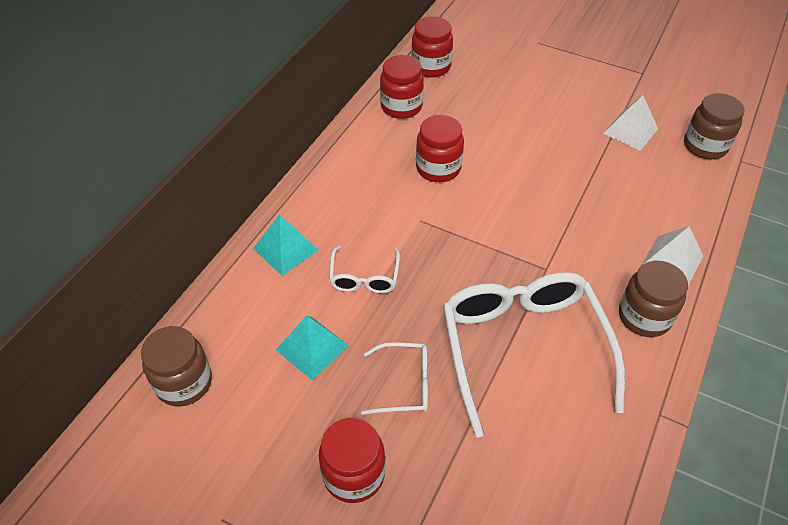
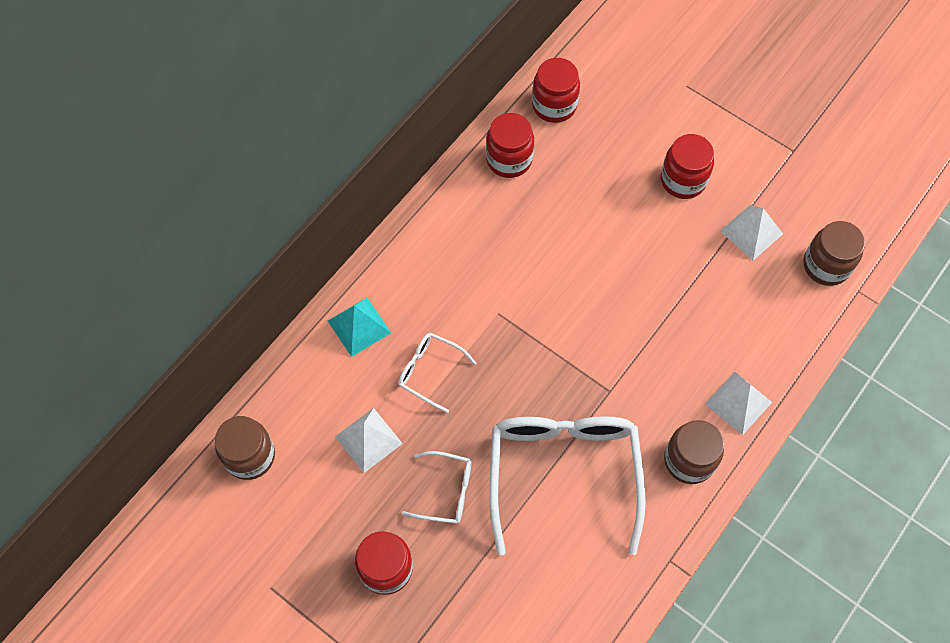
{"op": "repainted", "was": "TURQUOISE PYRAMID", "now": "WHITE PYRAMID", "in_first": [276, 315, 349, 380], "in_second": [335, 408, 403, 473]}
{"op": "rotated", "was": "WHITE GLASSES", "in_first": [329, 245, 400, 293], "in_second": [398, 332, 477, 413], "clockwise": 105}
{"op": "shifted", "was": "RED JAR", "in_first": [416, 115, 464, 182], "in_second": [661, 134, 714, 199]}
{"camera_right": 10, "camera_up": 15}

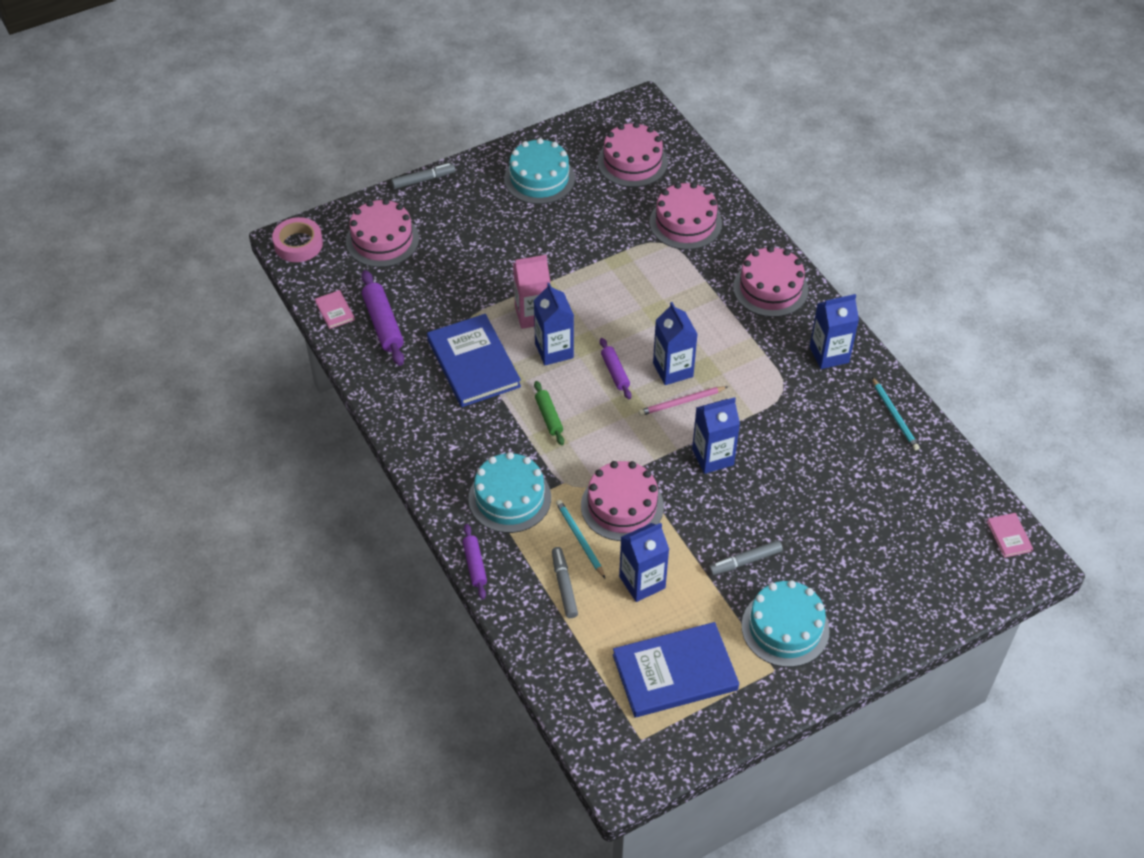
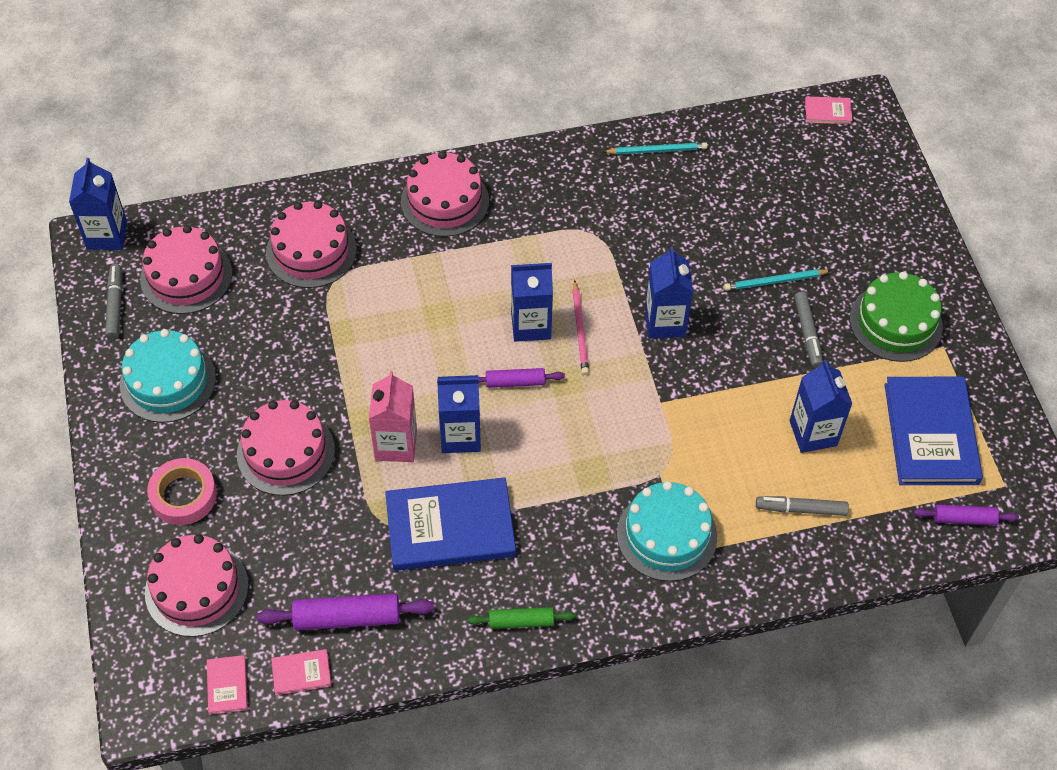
{"op": "shifted", "was": "BLUE CARTON", "in_first": [810, 294, 859, 369], "in_second": [69, 158, 127, 250]}
{"op": "shifted", "was": "GREY MARKER", "in_first": [391, 163, 455, 189], "in_second": [105, 264, 122, 339]}
{"op": "shifted", "was": "PINK TAPE", "in_first": [272, 217, 323, 262], "in_second": [147, 458, 217, 525]}
{"op": "new", "now": "PINK BOOK", "in_second": [207, 655, 248, 715]}
{"op": "shifted", "was": "PINK CAKE", "in_first": [581, 461, 664, 541], "in_second": [237, 400, 335, 496]}
{"op": "shifted", "was": "GREEN ROLLING PIN", "in_first": [534, 381, 564, 445], "in_second": [467, 607, 575, 629]}
{"op": "shifted", "was": "TURQUOISE PENCIL", "in_first": [556, 500, 605, 578], "in_second": [724, 269, 831, 291]}
{"op": "repainted", "was": "TURQUOISE CAKE", "now": "GREEN CAKE", "in_first": [742, 580, 830, 667], "in_second": [850, 271, 943, 362]}
{"op": "shifted", "was": "PURPLE ROLLING PIN", "in_first": [463, 524, 487, 599], "in_second": [914, 504, 1019, 525]}
{"camera_right": -75, "camera_up": 5}

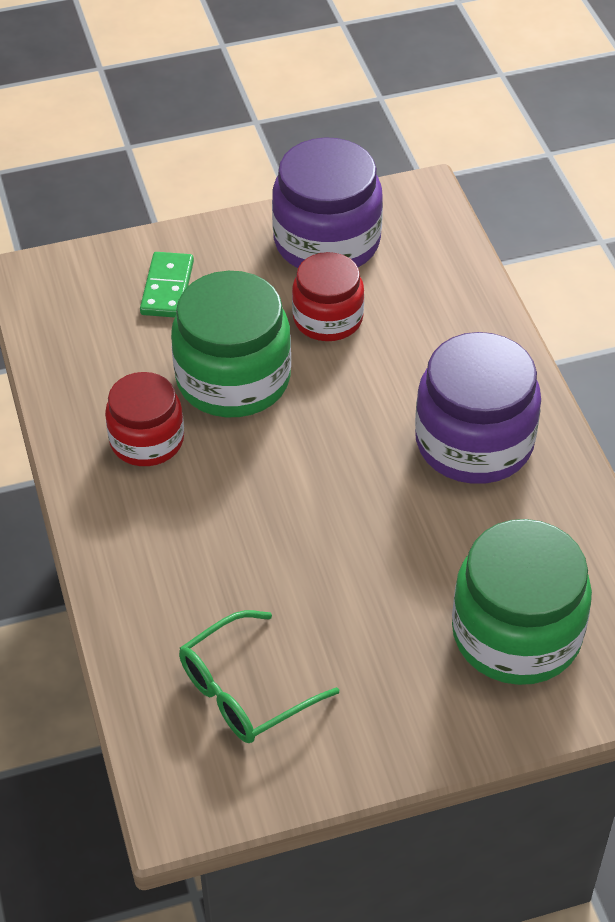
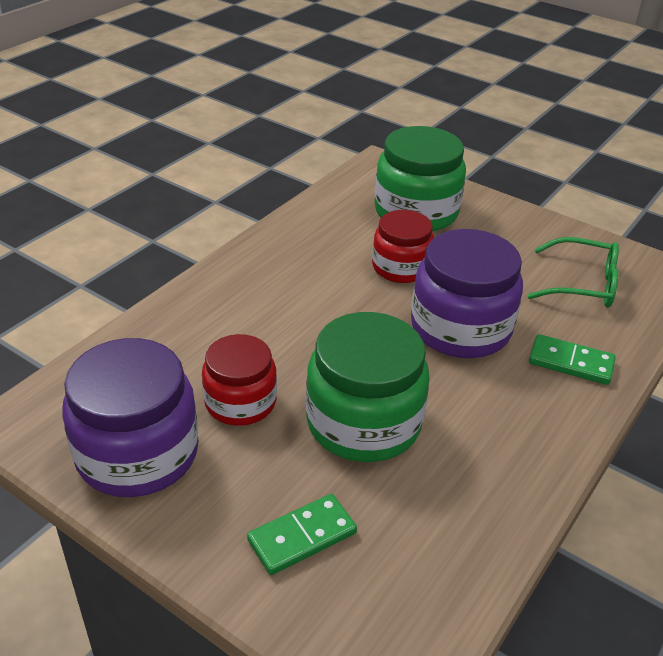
{"op": "shifted", "was": "RED JAR", "in_first": [105, 372, 184, 466], "in_second": [372, 210, 434, 283]}
{"op": "shifted", "was": "PURPLE JAR", "in_first": [415, 332, 541, 484], "in_second": [411, 229, 523, 358]}
{"op": "new", "now": "GREEN DOMINO", "in_second": [529, 334, 616, 385]}
{"camera_right": -130, "camera_up": -10}

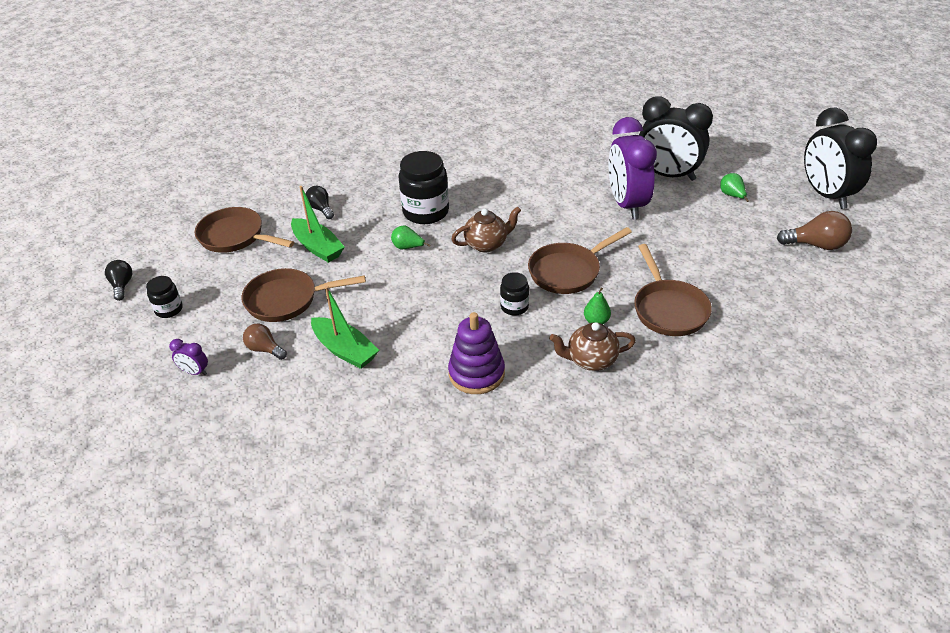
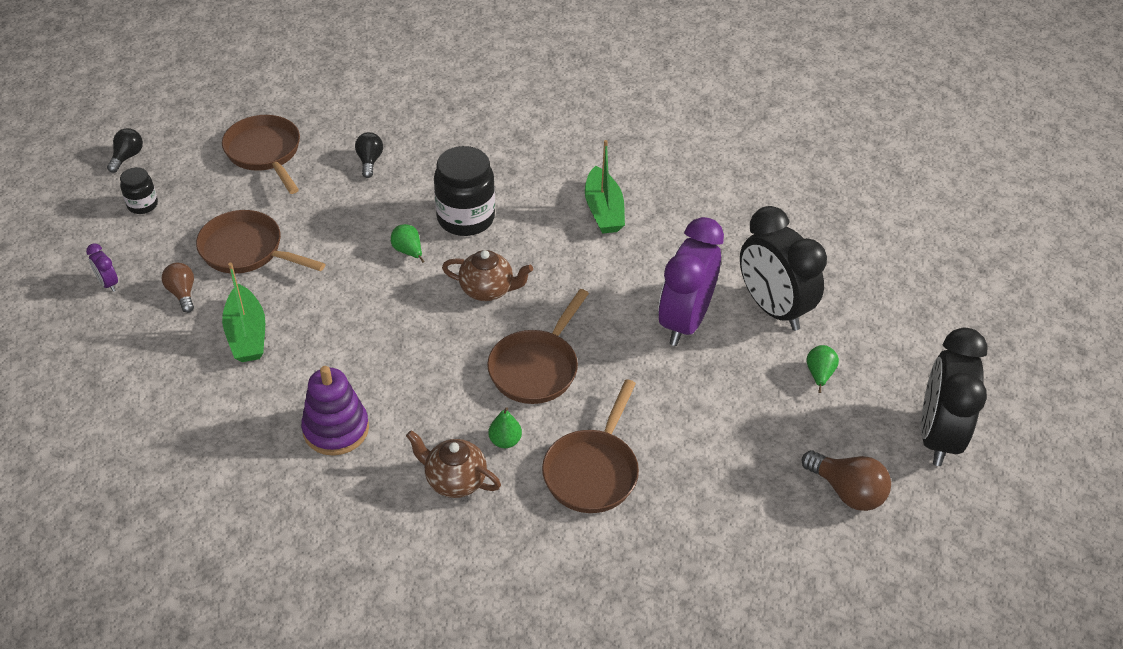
{"op": "rotated", "was": "BROWN PAN", "in_first": [528, 227, 632, 294], "in_second": [487, 289, 589, 404], "clockwise": -60}
{"op": "shifted", "was": "GREEN BOAT", "in_first": [291, 186, 345, 263], "in_second": [585, 140, 625, 234]}
{"op": "gone", "was": "BLACK JAR", "in_first": [500, 272, 529, 315]}
{"camera_right": 30, "camera_up": 5}

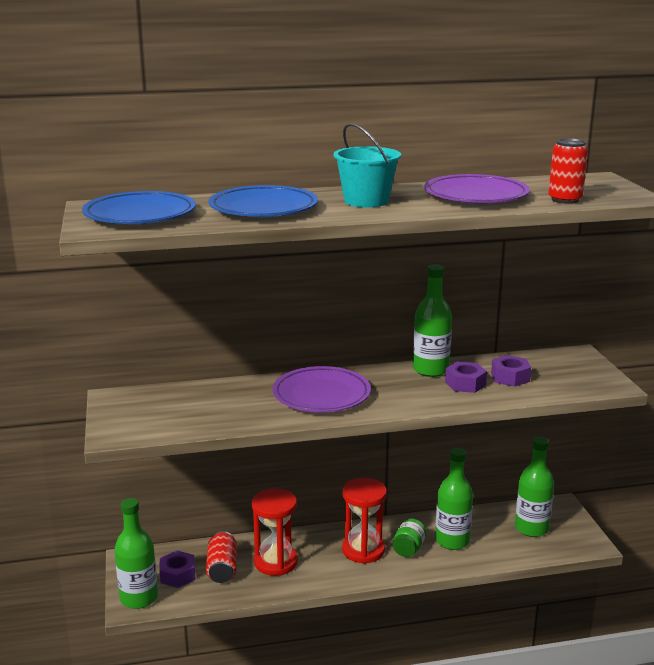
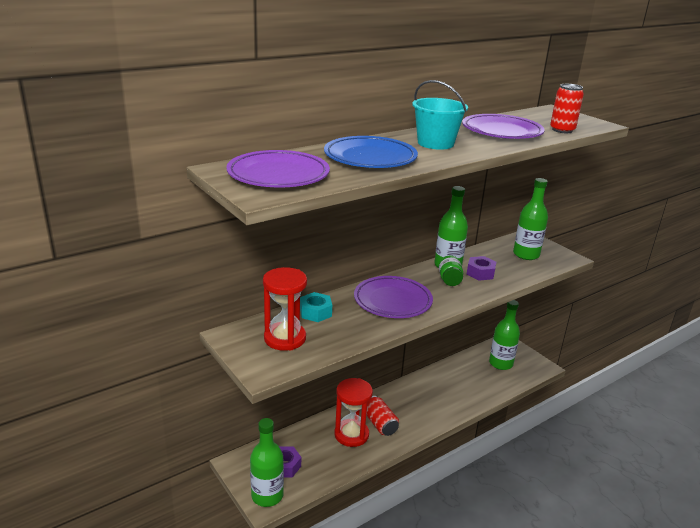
{"op": "repainted", "was": "BLUE PLATE", "now": "PURPLE PLATE", "in_first": [82, 191, 196, 224], "in_second": [226, 150, 330, 188]}
{"op": "shifted", "was": "RED HOURGLASS", "in_first": [342, 478, 387, 564], "in_second": [263, 267, 307, 351]}
{"op": "new", "now": "TURQUOISE NUT", "in_second": [300, 292, 332, 322]}
{"op": "shifted", "was": "RED CAN", "in_first": [206, 531, 237, 583], "in_second": [366, 396, 399, 436]}
{"op": "shifted", "was": "GREEN JAR", "in_first": [393, 518, 426, 557], "in_second": [438, 255, 463, 286]}
{"op": "shifted", "was": "GREEN BOTTLE", "in_first": [435, 447, 473, 550], "in_second": [513, 178, 548, 260]}
{"op": "gone", "was": "PURPLE NUT", "in_first": [491, 355, 531, 387]}
{"camera_right": -25, "camera_up": 5}

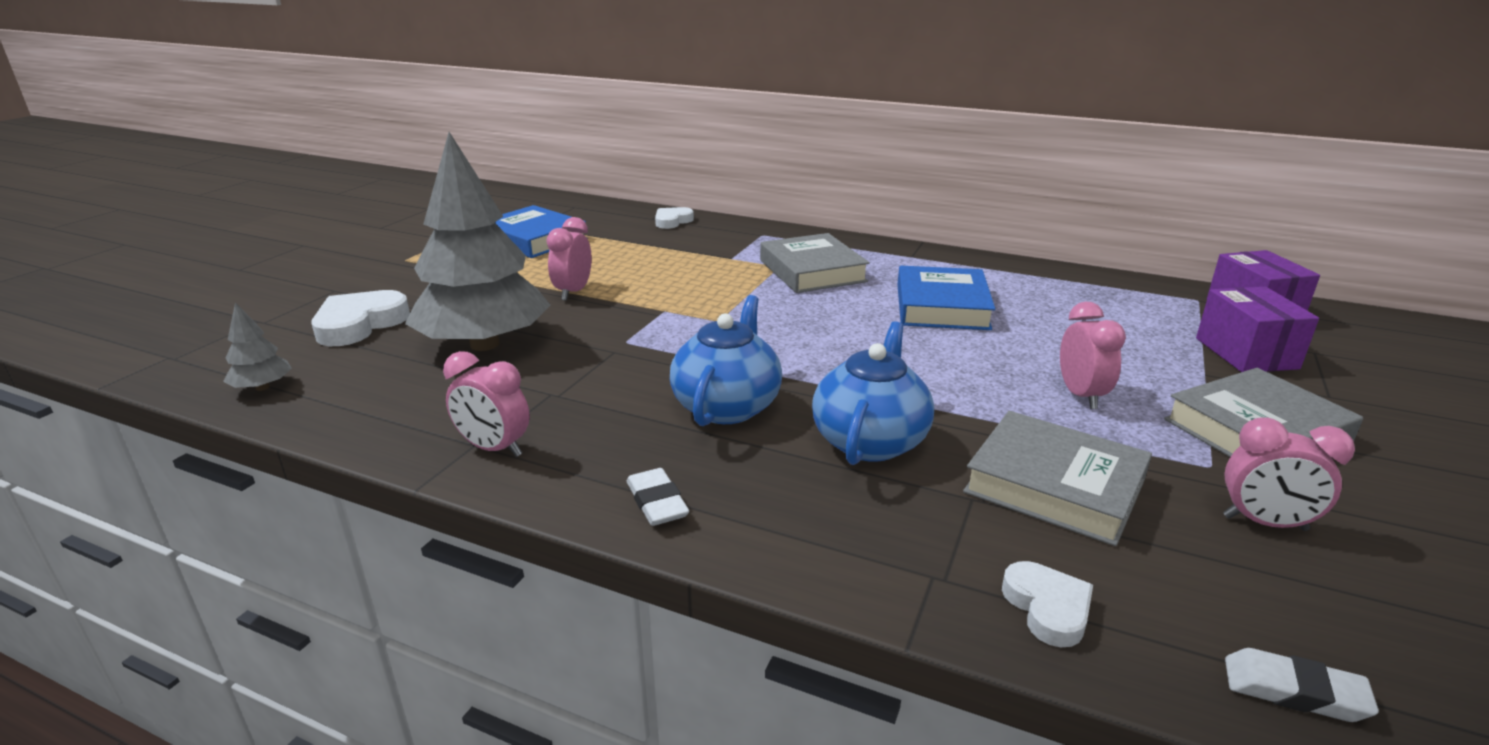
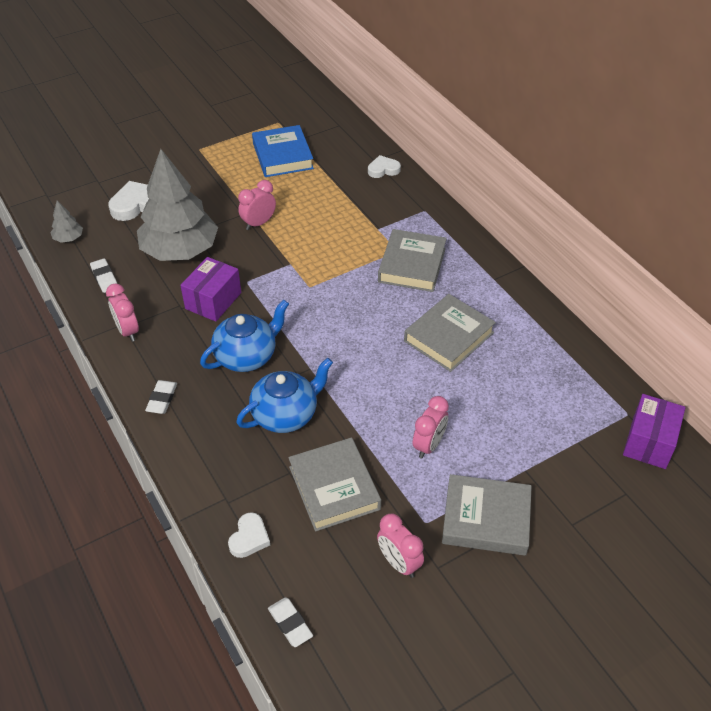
{"op": "new", "now": "WHITE ERASER", "in_second": [90, 258, 117, 293]}
{"op": "shifted", "was": "PURPLE BOX", "in_first": [1196, 287, 1319, 372], "in_second": [180, 257, 241, 322]}
{"op": "repainted", "was": "BLUE BOOK", "now": "GREY BOOK", "in_first": [897, 266, 995, 330], "in_second": [404, 294, 496, 372]}
{"camera_right": 35, "camera_up": 20}

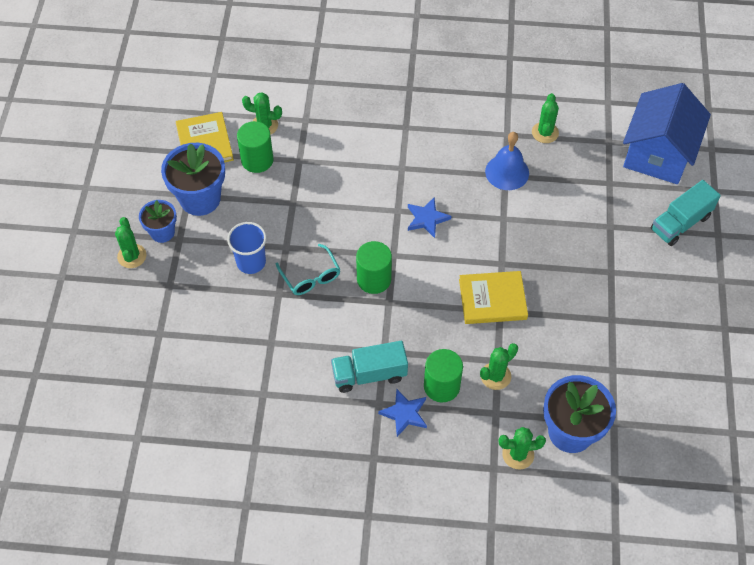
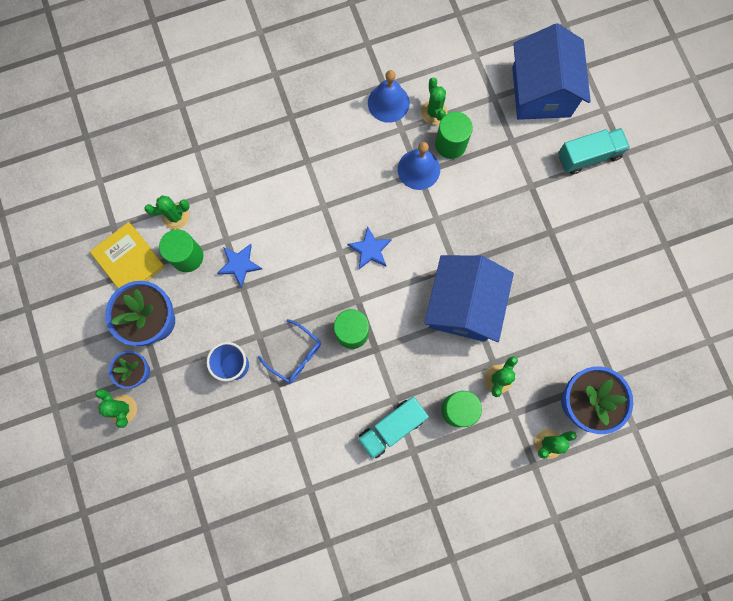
{"op": "shifted", "was": "BLUE STAR", "in_first": [378, 389, 427, 437], "in_second": [217, 244, 262, 287]}
{"op": "repainted", "was": "TURQUOISE GLASSES", "now": "BLUE GLASSES", "in_first": [276, 244, 341, 295], "in_second": [258, 319, 321, 383]}
{"op": "new", "now": "BLUE BELL", "in_second": [368, 70, 410, 123]}
{"op": "swapped", "was": "YELLOW BOOK", "now": "BLUE HOUSE", "in_first": [459, 271, 528, 324], "in_second": [425, 255, 514, 342]}
{"op": "new", "now": "GREEN CYLINDER", "in_second": [435, 112, 473, 159]}
{"op": "rotated", "was": "TURQUOISE TRUCK", "in_first": [651, 180, 721, 246], "in_second": [558, 128, 630, 174], "clockwise": -135}
{"camera_right": -25, "camera_up": 20}

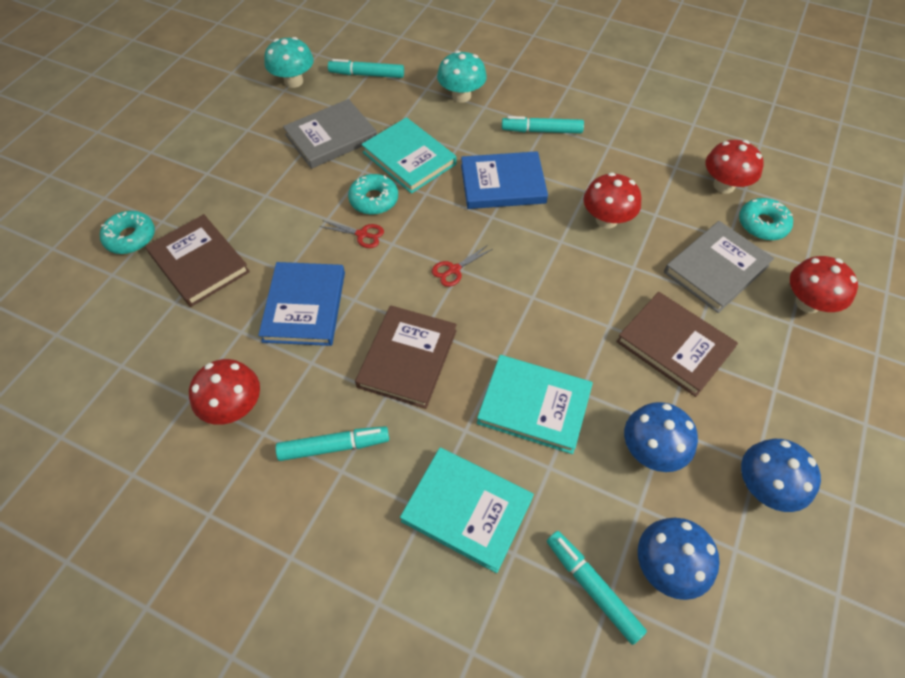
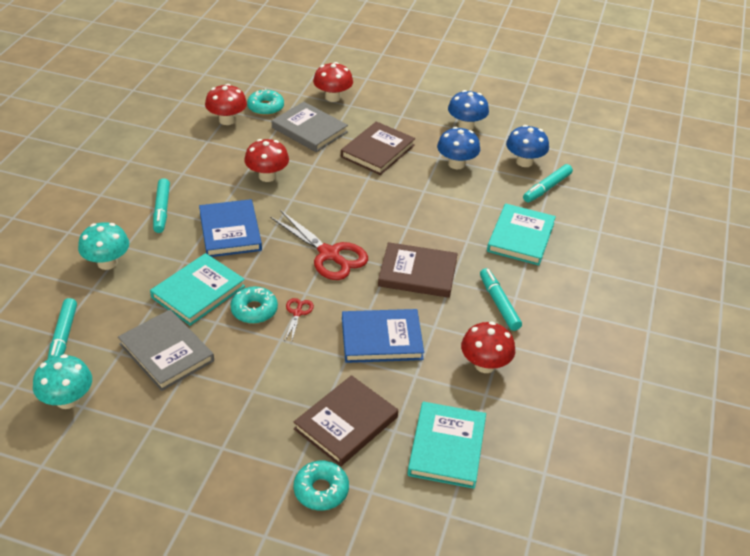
{"op": "scaled", "was": "RED SCISSORS", "in_first": [432, 245, 492, 287], "in_second": [270, 210, 368, 280], "ratio": 2.13}
{"op": "shifted", "was": "TURQUOISE BOOK", "in_first": [477, 355, 593, 454], "in_second": [407, 402, 486, 489]}
{"camera_right": -100, "camera_up": -15}

